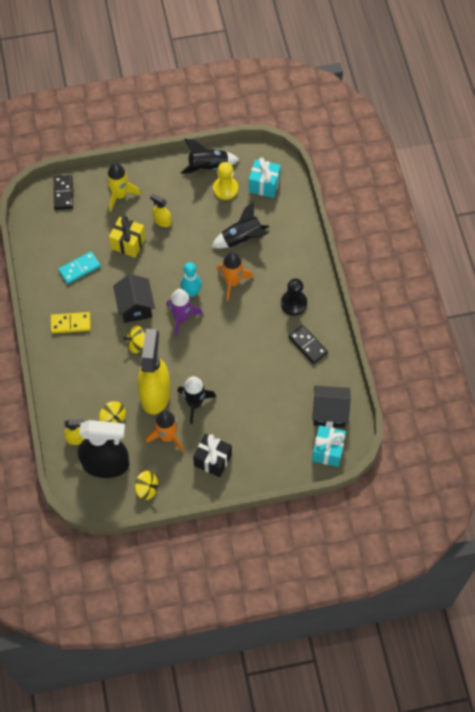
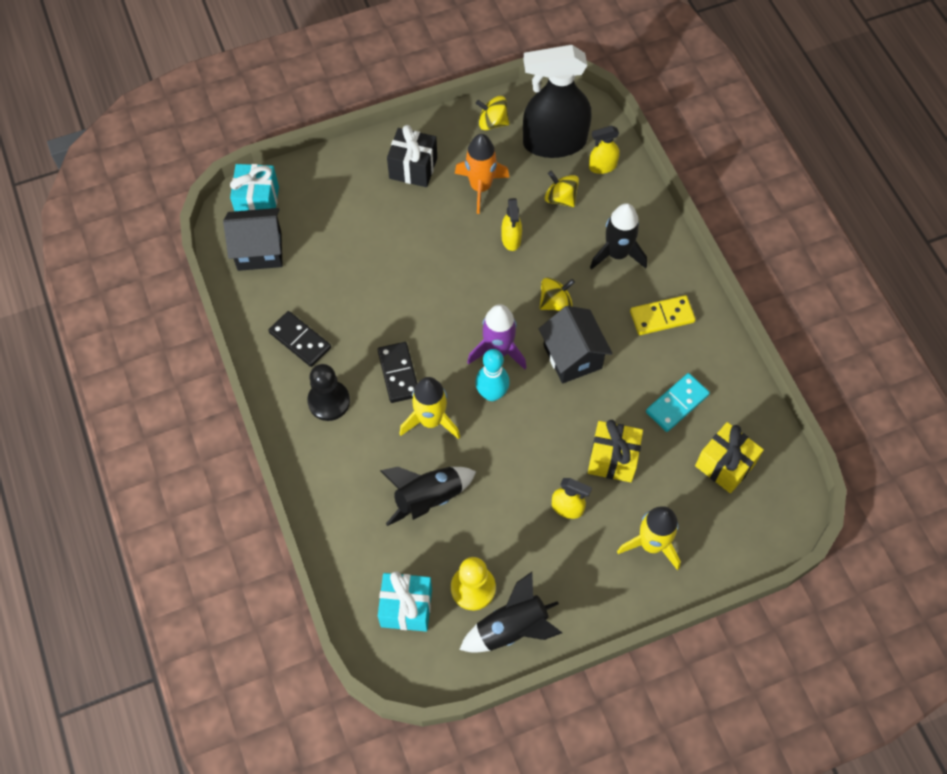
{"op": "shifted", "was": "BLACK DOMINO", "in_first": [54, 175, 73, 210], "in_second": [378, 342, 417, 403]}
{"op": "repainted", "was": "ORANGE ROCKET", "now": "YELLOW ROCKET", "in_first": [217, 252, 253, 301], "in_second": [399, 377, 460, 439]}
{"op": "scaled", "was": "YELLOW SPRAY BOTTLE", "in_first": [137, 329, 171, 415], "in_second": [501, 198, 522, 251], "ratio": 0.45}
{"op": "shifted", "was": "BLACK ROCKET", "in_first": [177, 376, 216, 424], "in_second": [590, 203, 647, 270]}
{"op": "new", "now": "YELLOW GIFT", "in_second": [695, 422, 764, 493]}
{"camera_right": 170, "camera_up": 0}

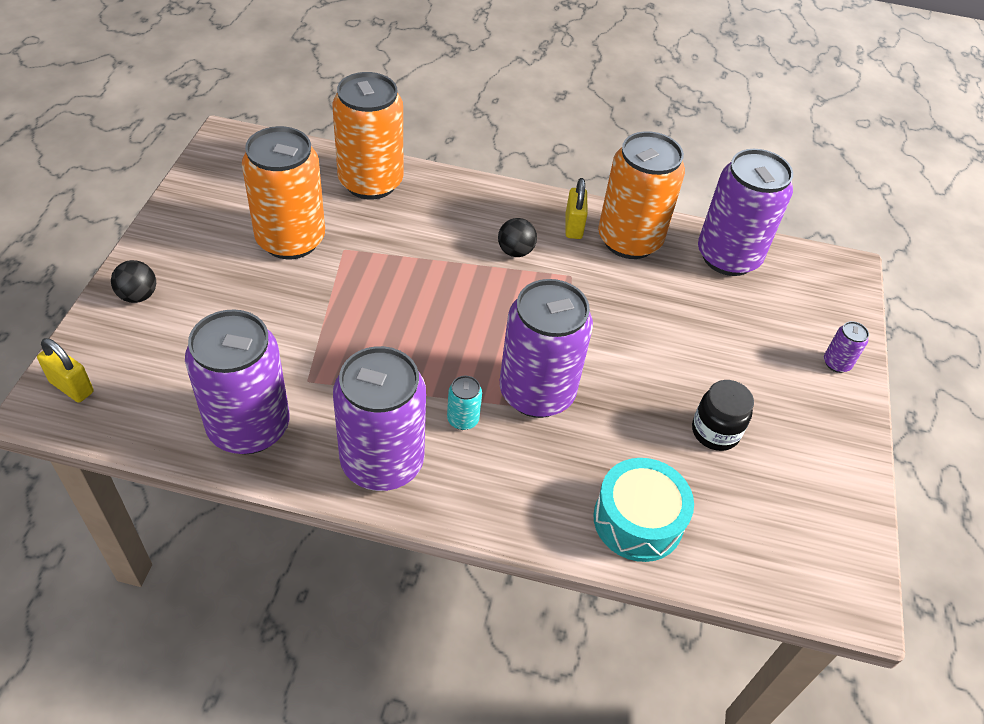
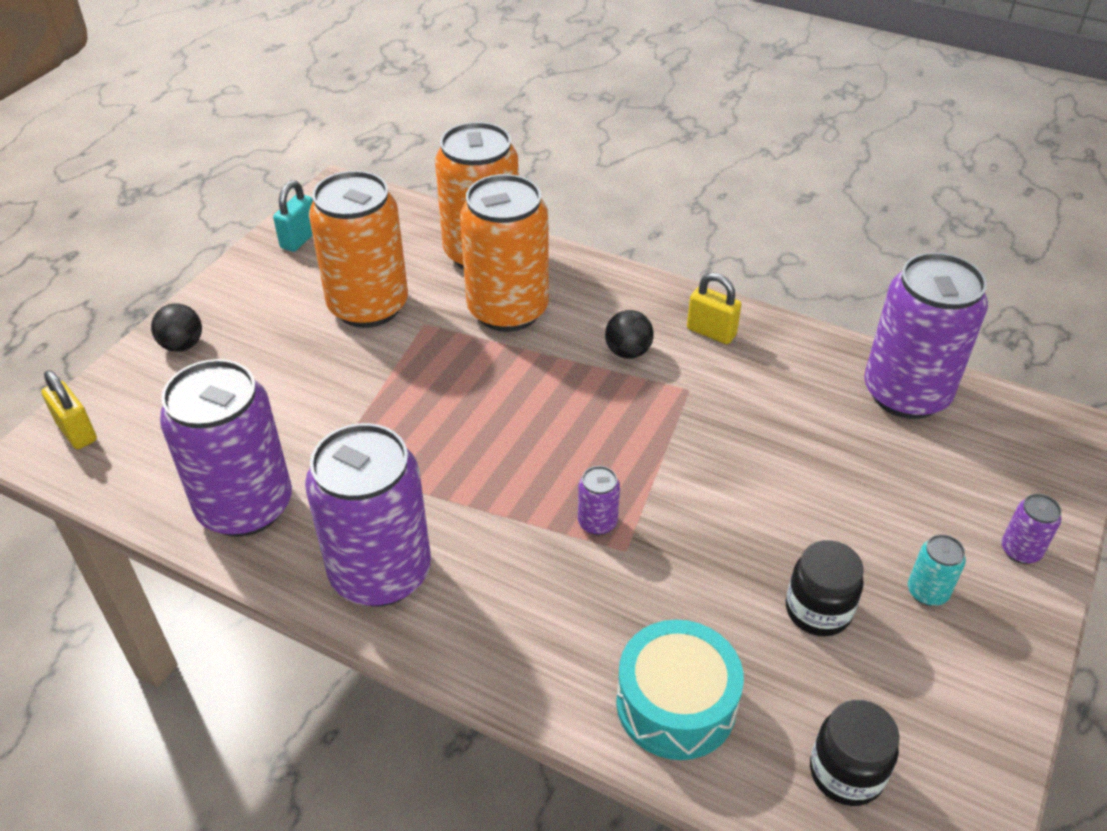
{"op": "new", "now": "TURQUOISE PADLOCK", "in_second": [273, 180, 313, 252]}
{"op": "shifted", "was": "ORANGE CAN", "in_first": [598, 131, 685, 259], "in_second": [460, 174, 549, 332]}
{"op": "scaled", "was": "PURPLE CAN", "in_first": [500, 279, 593, 418], "in_second": [578, 466, 620, 535], "ratio": 0.41}
{"op": "rotated", "was": "YELLOW PADLOCK", "in_first": [566, 178, 588, 239], "in_second": [687, 273, 742, 344], "clockwise": -75}
{"op": "new", "now": "BLACK JAR", "in_second": [810, 700, 900, 806]}
{"op": "shifted", "was": "TURQUOISE CAN", "in_first": [447, 376, 482, 430], "in_second": [908, 534, 966, 606]}
{"camera_right": 20, "camera_up": -5}

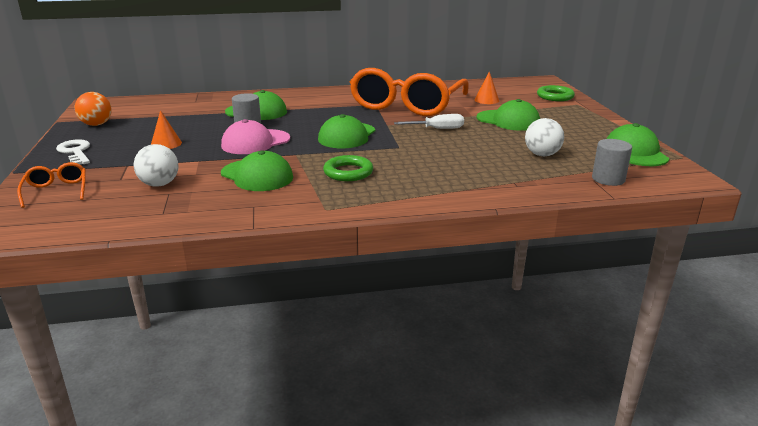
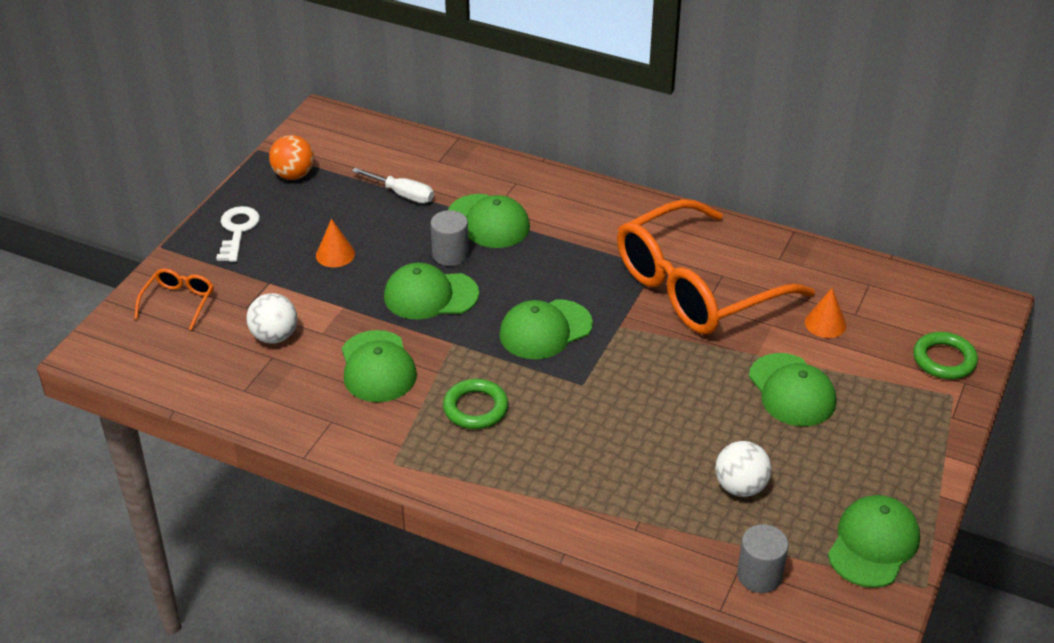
{"op": "shifted", "was": "WHITE SCREWDRIVER", "in_first": [394, 114, 464, 129], "in_second": [352, 168, 434, 203]}
{"op": "repainted", "was": "PINK CAP", "now": "GREEN CAP", "in_first": [221, 119, 290, 154], "in_second": [384, 263, 479, 320]}
{"camera_right": 35, "camera_up": 15}

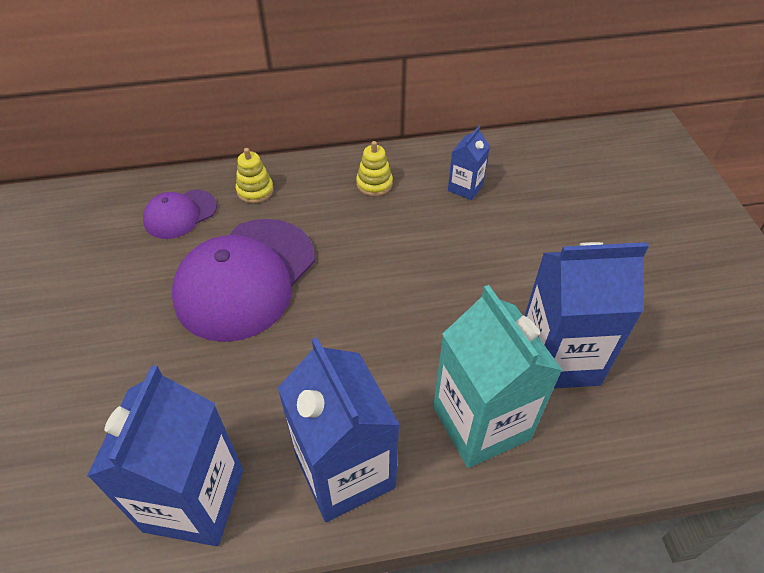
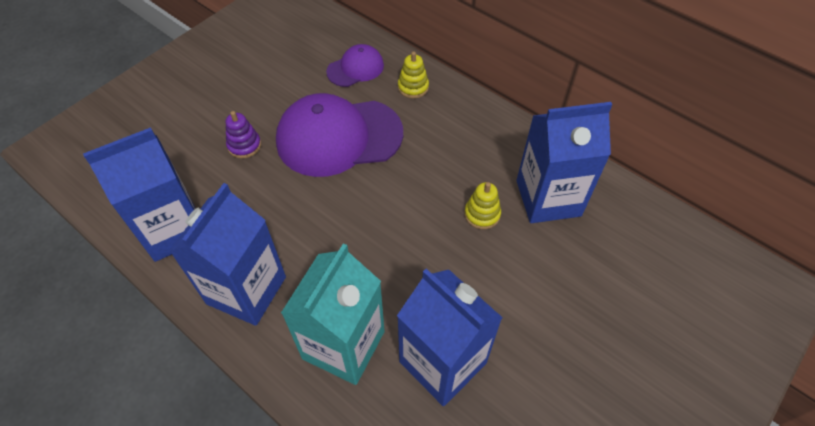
{"op": "new", "now": "PURPLE STACKING TOY", "in_second": [226, 111, 261, 159]}
{"op": "rotated", "was": "PURPLE CAP", "in_first": [143, 190, 217, 239], "in_second": [326, 44, 384, 87], "clockwise": 135}
{"op": "shifted", "was": "YELLOW STACKING TOY", "in_first": [356, 141, 393, 196], "in_second": [464, 182, 501, 229]}
{"op": "scaled", "was": "BLUE CARTON", "in_first": [448, 126, 490, 200], "in_second": [516, 102, 612, 223], "ratio": 2.03}
{"camera_right": 50, "camera_up": 5}

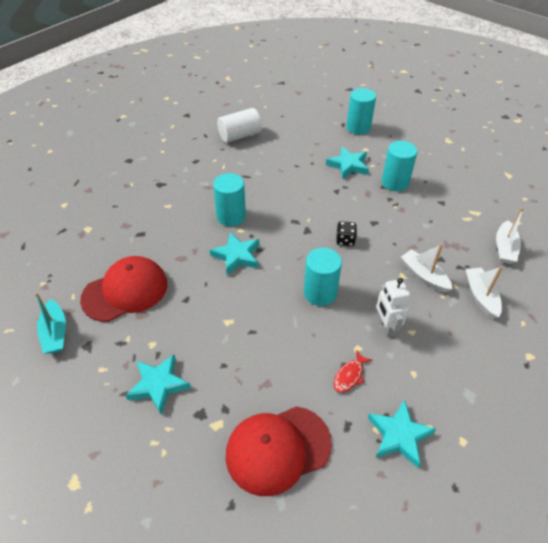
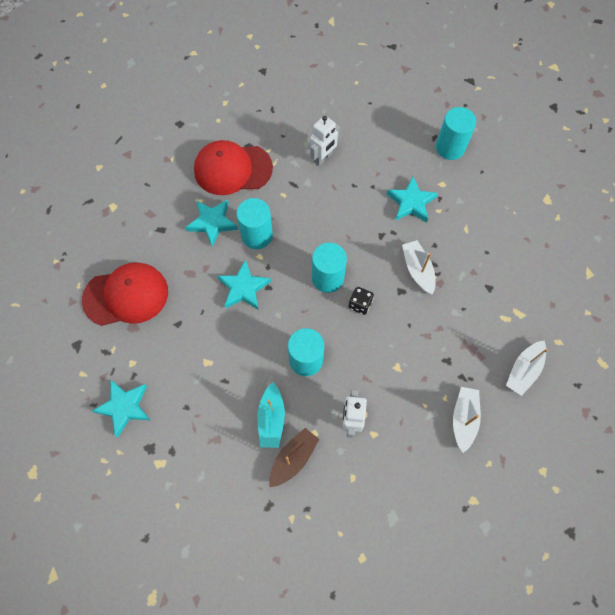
{"op": "shifted", "was": "TURQUOISE STAR", "in_first": [368, 400, 436, 468], "in_second": [186, 199, 238, 247]}
{"op": "shifted", "was": "RED CAP", "in_first": [226, 406, 332, 496], "in_second": [194, 140, 273, 195]}
{"op": "shifted", "was": "TURQUOISE BOAT", "in_first": [35, 292, 66, 354], "in_second": [257, 382, 285, 448]}
{"op": "swapped", "was": "RED FISH", "now": "BROWN BOAT", "in_first": [334, 350, 372, 393], "in_second": [269, 428, 319, 487]}
{"op": "new", "now": "WHITE ROBOT", "in_second": [310, 115, 340, 166]}
{"op": "shifted", "was": "TURQUOISE CYLINDER", "in_first": [382, 141, 417, 191], "in_second": [312, 243, 347, 293]}
{"op": "shifted", "was": "WHITE BOAT", "in_first": [401, 244, 453, 293], "in_second": [402, 240, 435, 295]}
{"op": "gone", "was": "WHITE CYLINDER", "in_first": [217, 108, 262, 143]}
{"camera_right": 20, "camera_up": 20}

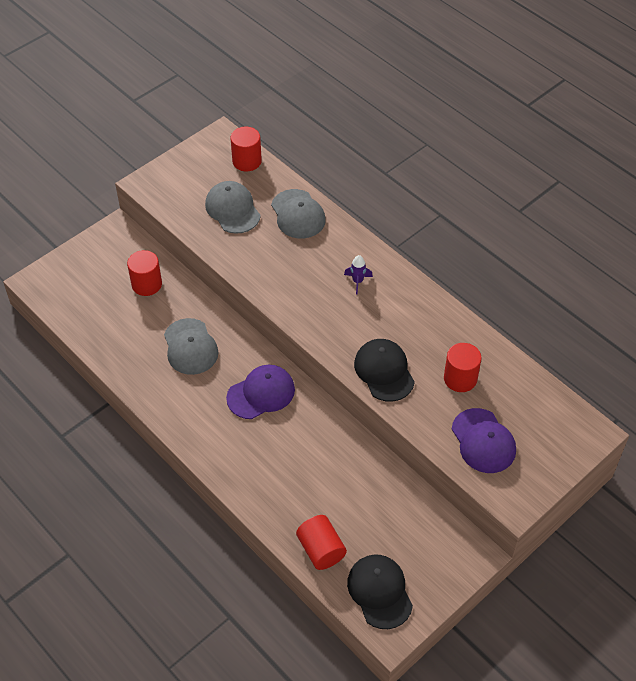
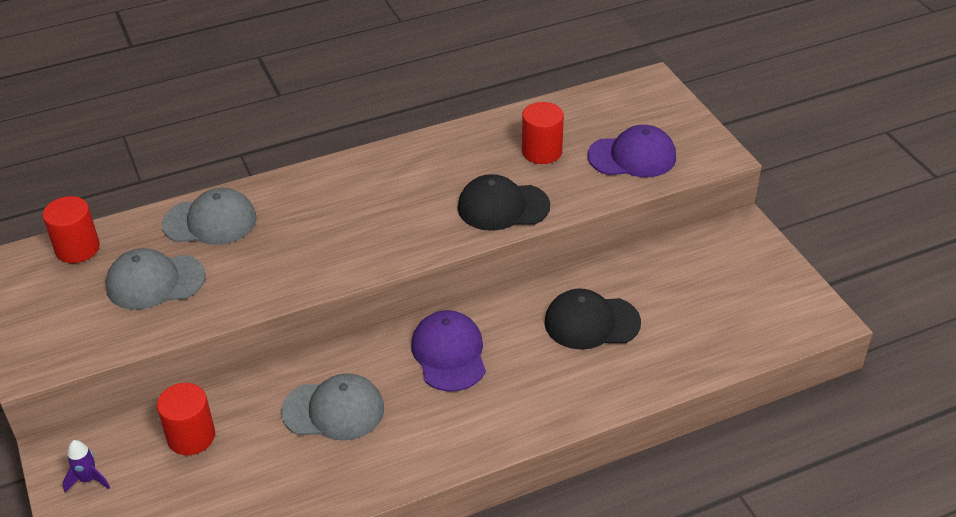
{"op": "shifted", "was": "PURPLE ROCKET", "in_first": [344, 255, 373, 294], "in_second": [62, 440, 110, 492]}
{"op": "shifted", "was": "BLACK CAP", "in_first": [347, 555, 413, 629], "in_second": [544, 289, 641, 350]}
{"op": "gone", "was": "RED CYLINDER", "in_first": [296, 515, 347, 570]}
{"camera_right": -70, "camera_up": -10}

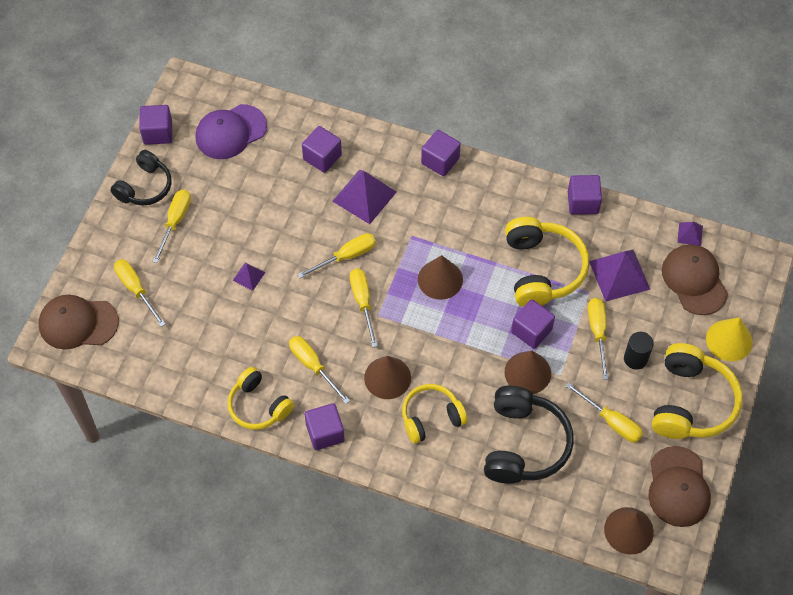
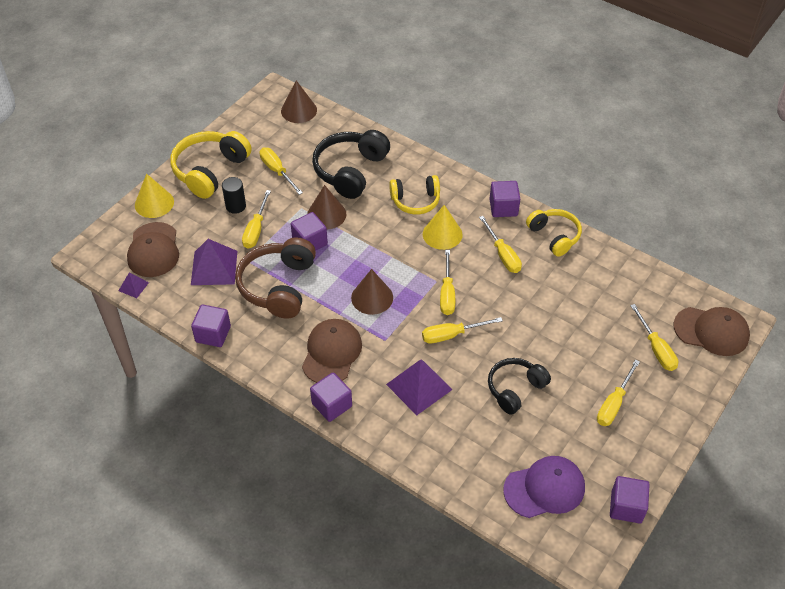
{"op": "repainted", "was": "YELLOW HEADPHONES", "now": "BROWN HEADPHONES", "in_first": [505, 217, 589, 307], "in_second": [235, 238, 316, 319]}
{"op": "shifted", "was": "BROWN CAP", "in_first": [648, 446, 711, 527], "in_second": [302, 319, 362, 383]}
{"op": "repainted", "was": "BROWN CONE", "now": "YELLOW CONE", "in_first": [364, 356, 411, 399], "in_second": [423, 205, 463, 250]}
{"op": "shifted", "was": "BLACK HEADPHONES", "in_first": [110, 150, 172, 206], "in_second": [488, 358, 551, 415]}
{"op": "gone", "was": "PURPLE PYRAMID", "in_first": [232, 262, 266, 291]}
{"op": "gone", "was": "PURPLE CUBE", "in_first": [302, 126, 342, 173]}
{"camera_right": -165, "camera_up": -10}

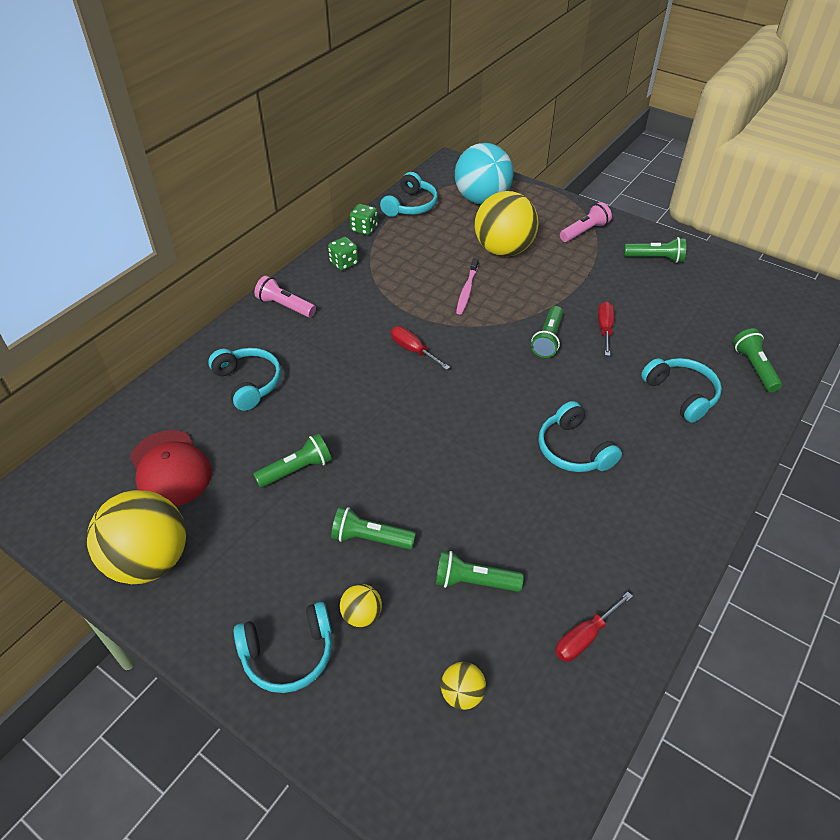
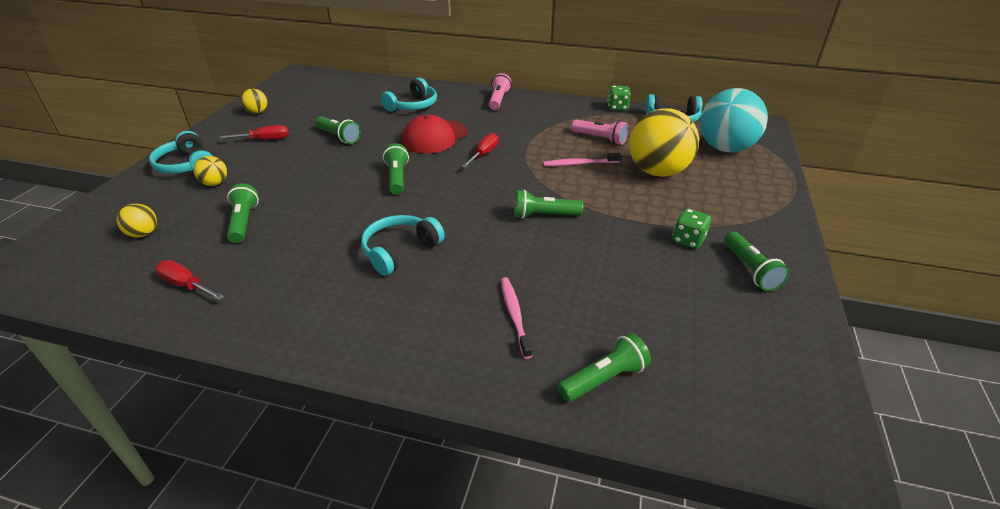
{"op": "shifted", "was": "RED SCREWDRIVER", "in_first": [598, 301, 614, 356], "in_second": [220, 125, 289, 140]}
{"op": "scaled", "was": "YELLOW BALL", "in_first": [87, 490, 186, 584], "in_second": [241, 89, 267, 114], "ratio": 0.44}
{"op": "shifted", "was": "GREEN FLASHLIGHT", "in_first": [331, 507, 416, 550], "in_second": [383, 143, 409, 194]}
{"op": "shifted", "was": "RED CAP", "in_first": [130, 430, 212, 507], "in_second": [402, 114, 468, 154]}
{"op": "swapped", "was": "TURQUOISE HEADPHONES", "now": "PINK TOOTHBRUSH", "in_first": [641, 358, 722, 423], "in_second": [501, 277, 533, 359]}
{"op": "shifted", "was": "PINK FLASHLIGHT", "in_first": [560, 202, 612, 242], "in_second": [571, 120, 628, 145]}
{"op": "shifted", "was": "GREEN DICE", "in_first": [328, 237, 359, 271], "in_second": [673, 209, 711, 249]}
{"camera_right": 70, "camera_up": -10}

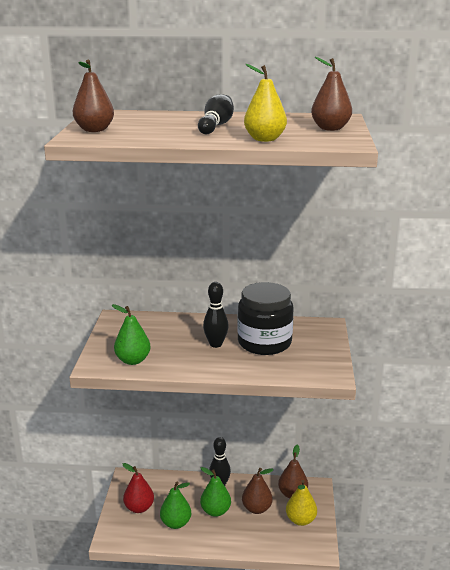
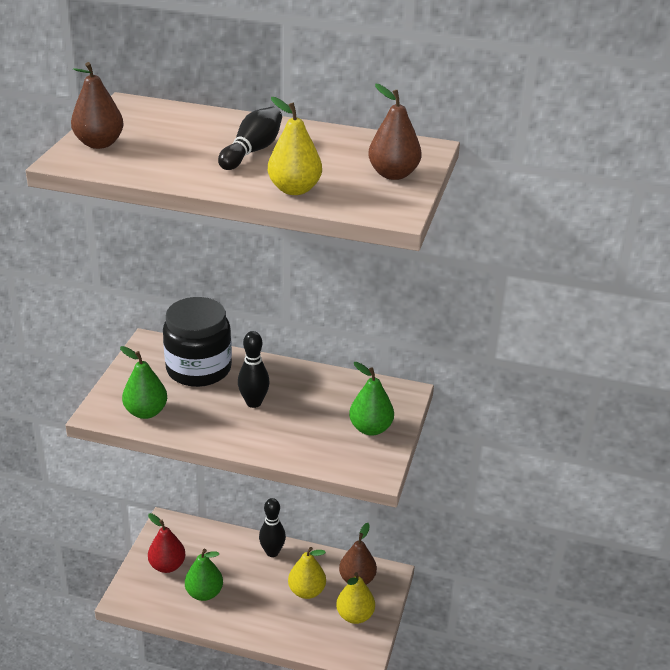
{"op": "shifted", "was": "BLACK JAR", "in_first": [237, 282, 293, 355], "in_second": [163, 297, 232, 387]}
{"op": "repainted", "was": "BROWN PEAR", "now": "YELLOW PEAR", "in_first": [242, 468, 273, 514], "in_second": [288, 547, 326, 599]}
{"op": "shifted", "was": "GREEN PEAR", "in_first": [200, 467, 231, 517], "in_second": [349, 362, 394, 436]}
{"camera_right": 10, "camera_up": 10}

